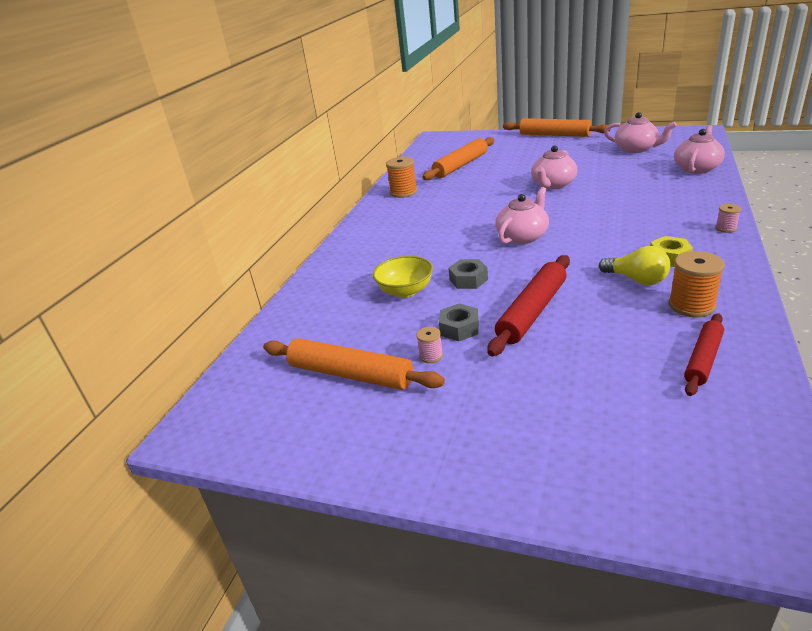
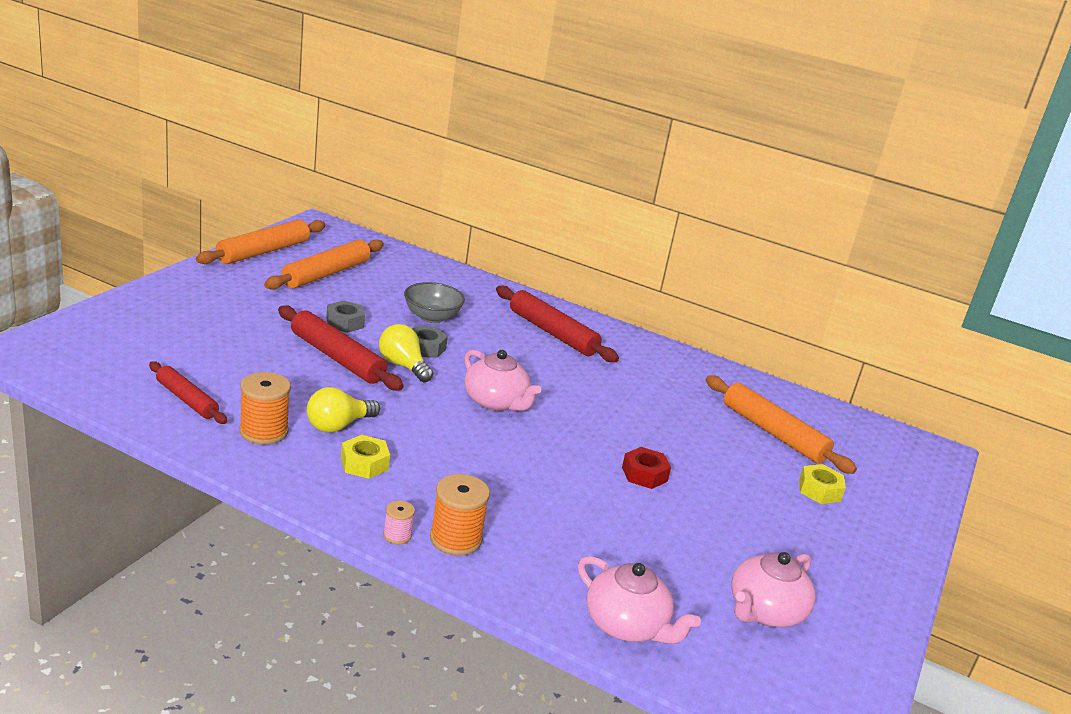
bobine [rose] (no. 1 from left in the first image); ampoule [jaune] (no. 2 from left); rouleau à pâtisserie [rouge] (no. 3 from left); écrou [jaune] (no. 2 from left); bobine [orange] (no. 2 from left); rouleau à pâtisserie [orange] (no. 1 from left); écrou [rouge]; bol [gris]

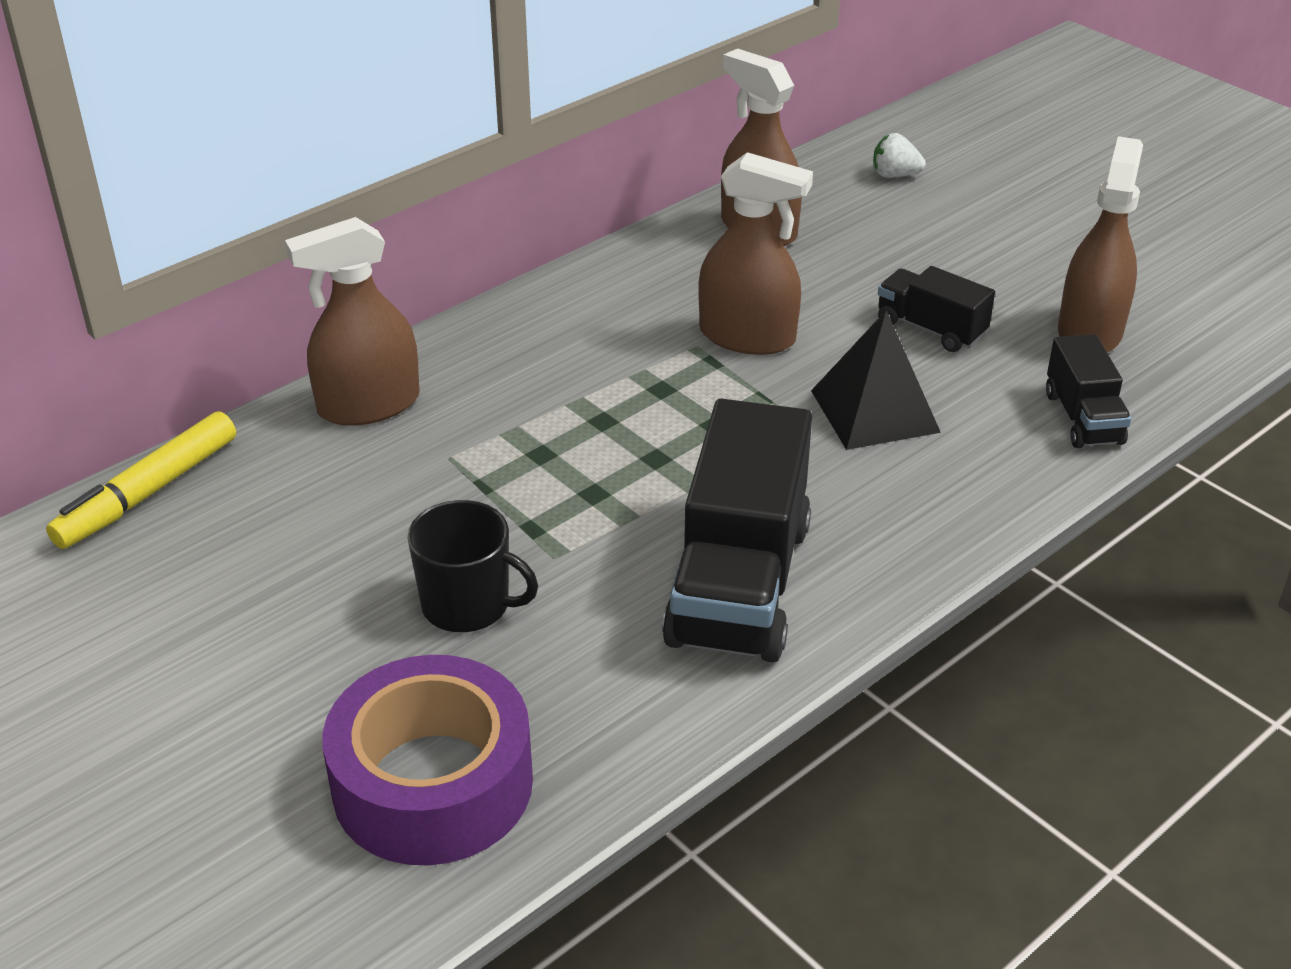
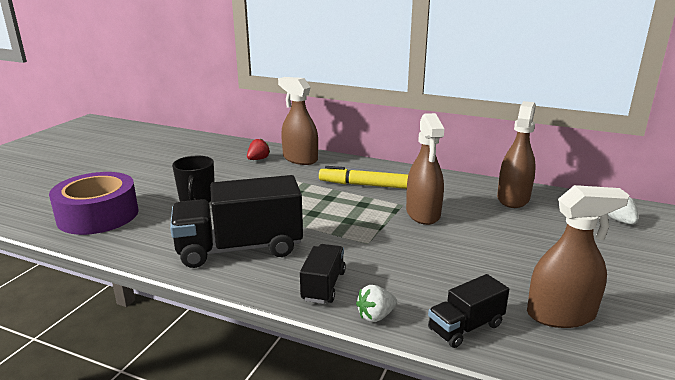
pyramide [noir]; fraise [rouge]; fraise [blanc] (no. 1 from left); feutre [jaune]; camion [noir] (no. 2 from left)

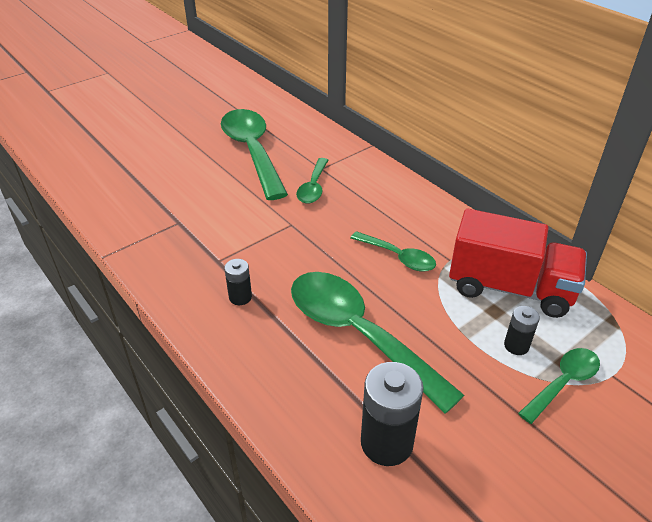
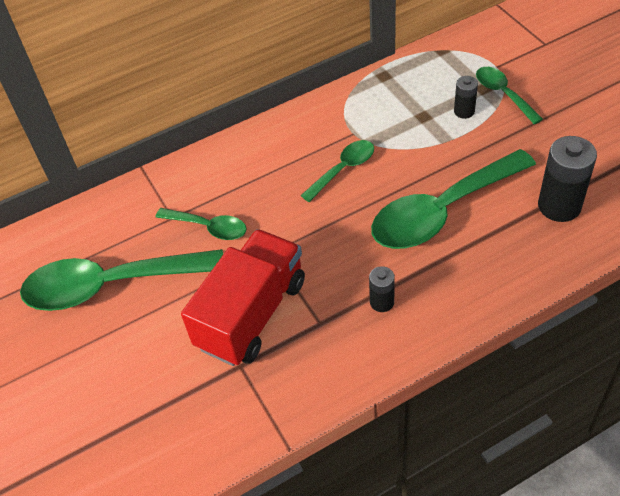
camion [rouge]

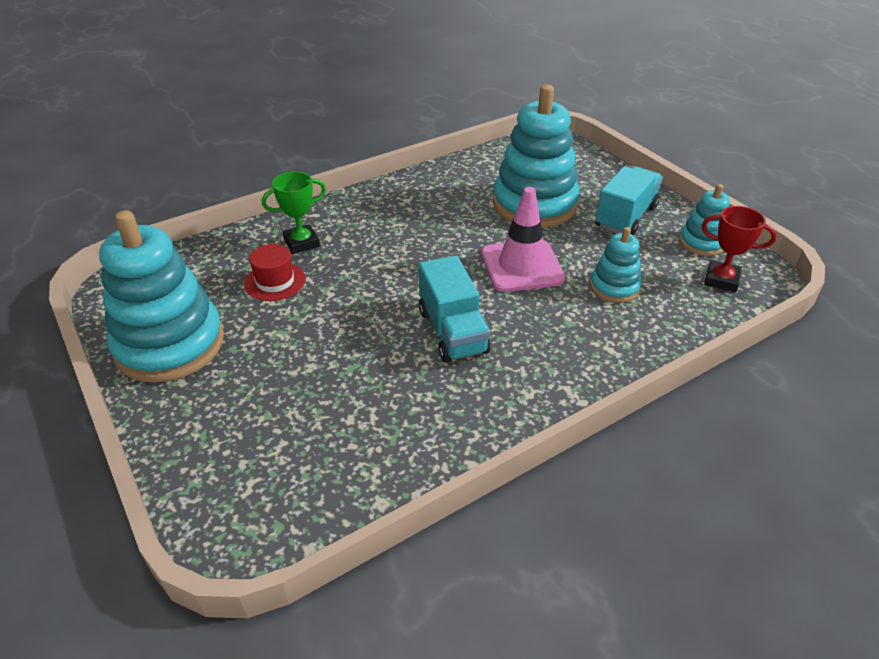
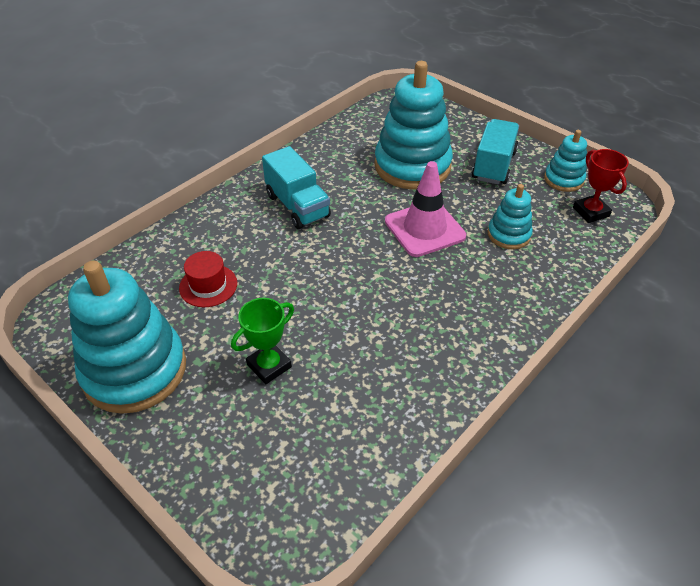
trophée [vert]; camion [turquoise] (no. 1 from left); trophée [rouge]

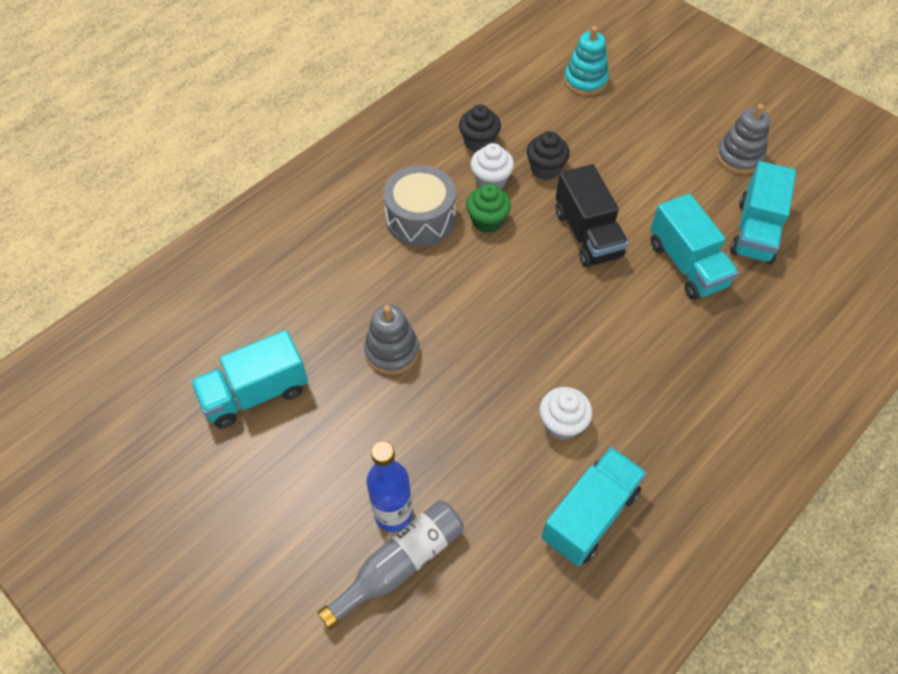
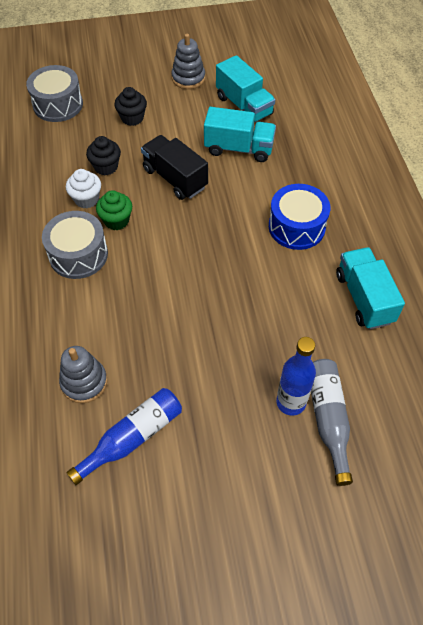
muffin [blanc] (no. 2 from left in the first image); tambour [bleu]; jouet à empiler [gris] (no. 1 from left); muffin [noir] (no. 2 from left); bouteille [bleu] (no. 1 from left); tambour [gris] (no. 1 from left); camion [noir]

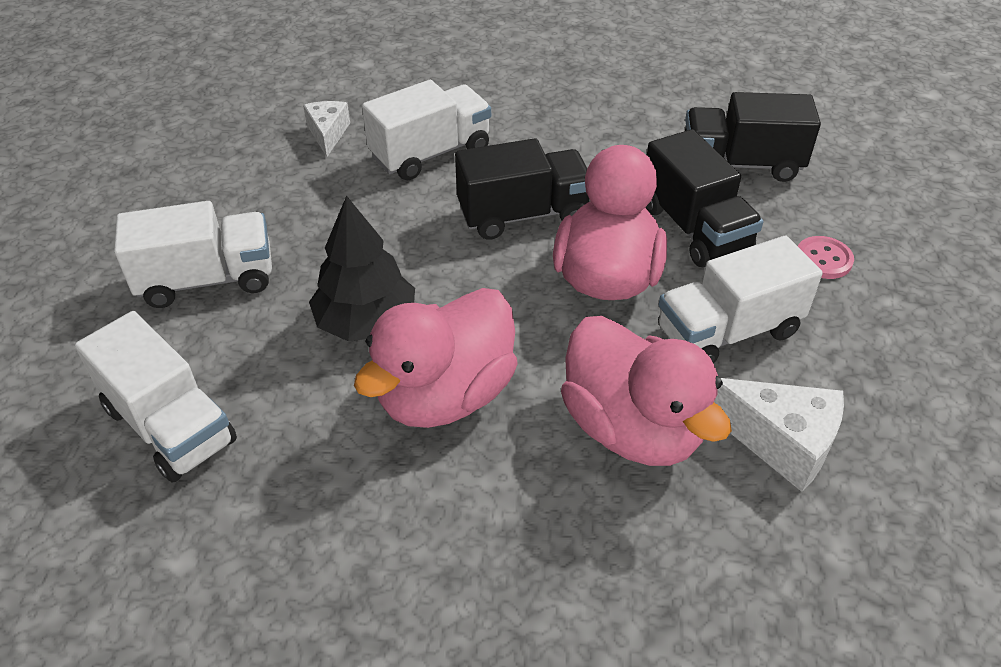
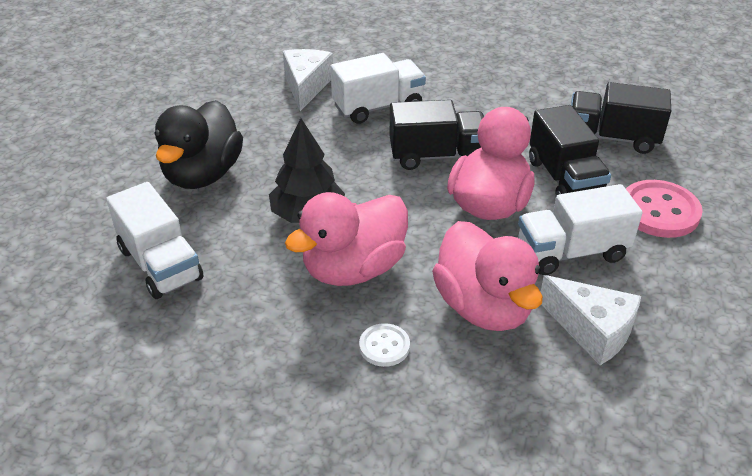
bouton [blanc]; canard [noir]; fromage [blanc] (no. 1 from left); bouton [rose]

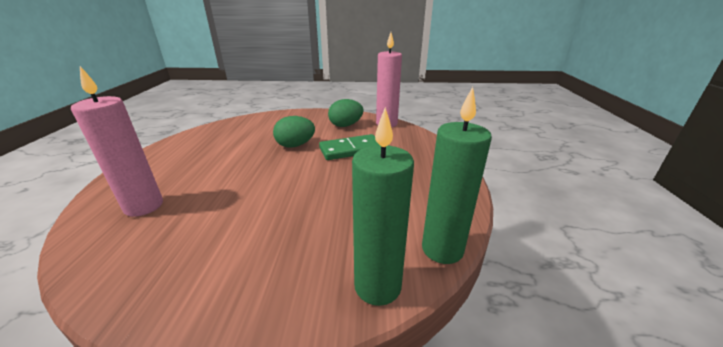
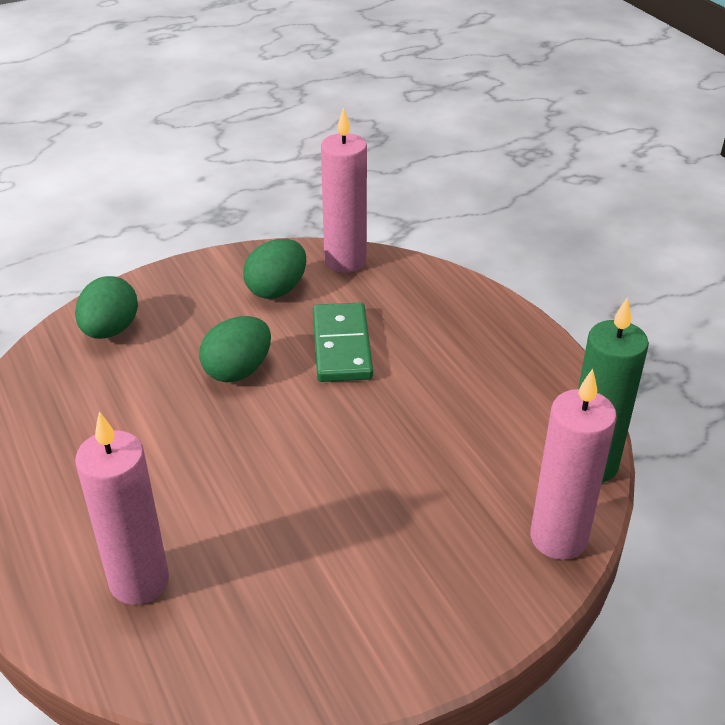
œuf [vert] (no. 1 from left); bougie [rose] (no. 3 from left); domino [vert]

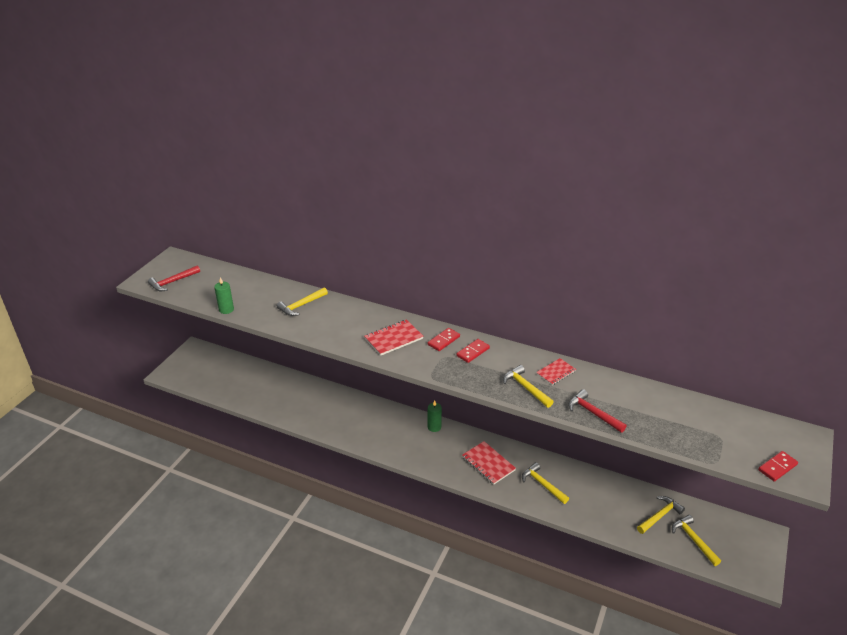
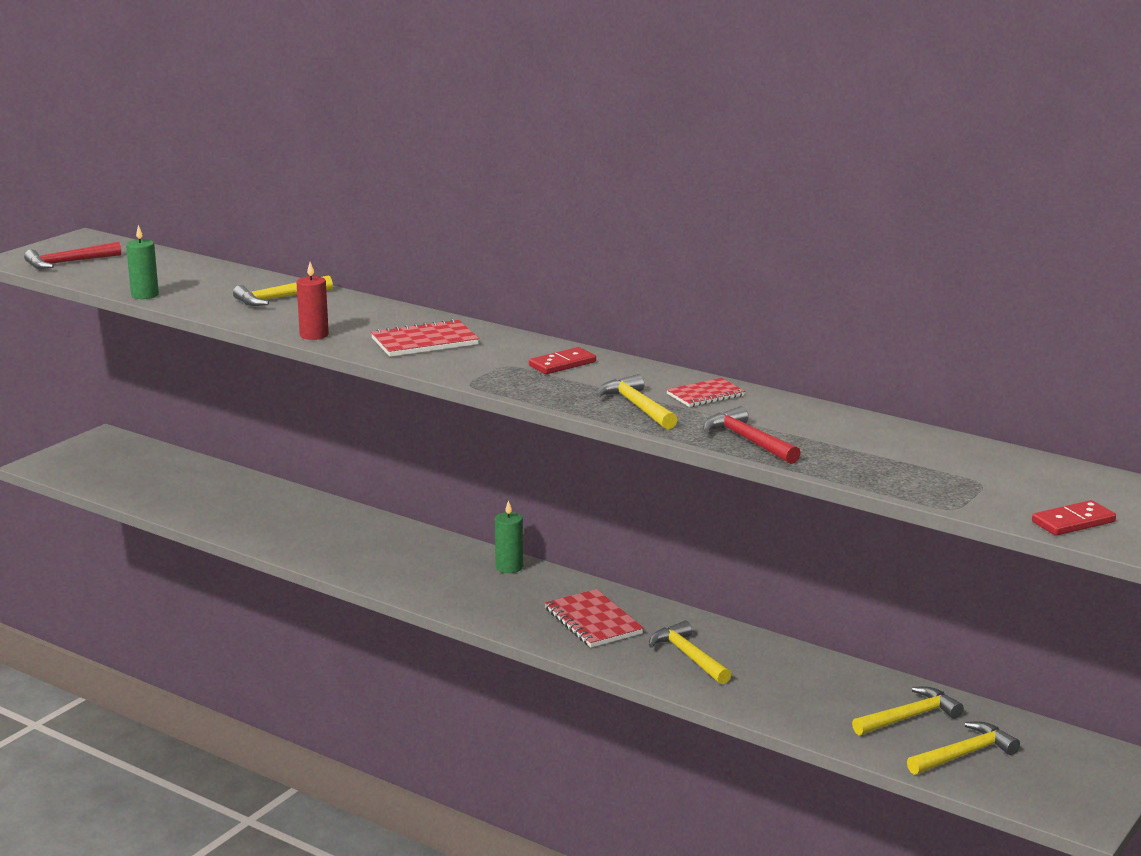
domino [rouge] (no. 1 from left in the first image); bougie [rouge]; marteau [jaune] (no. 5 from left)

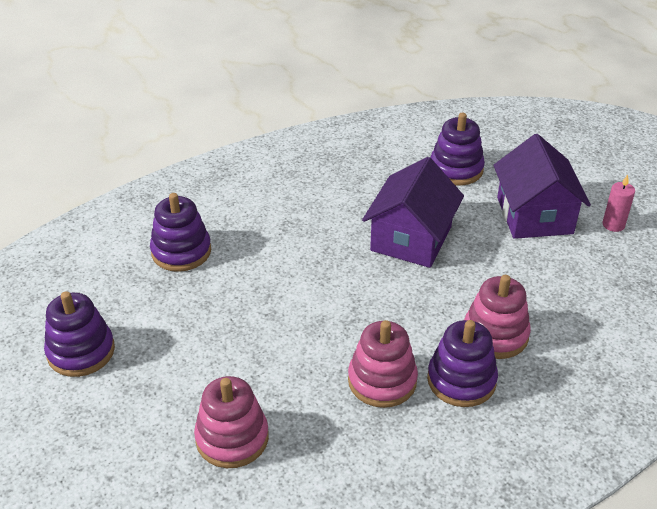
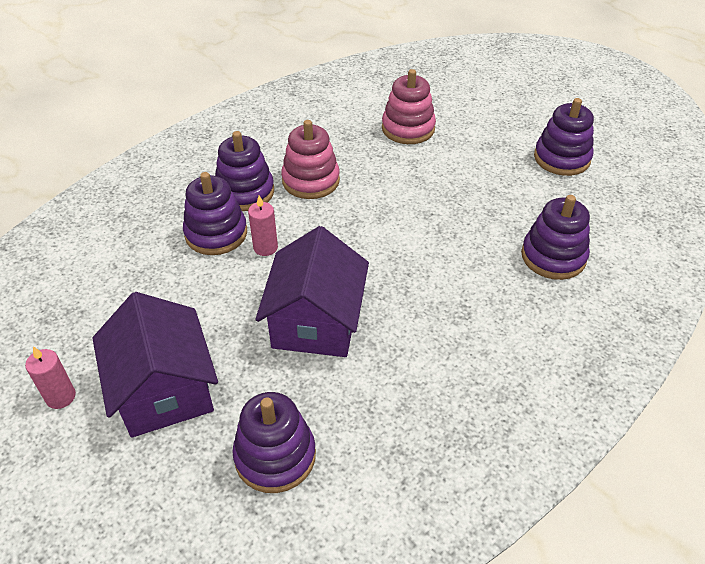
bougie [rose] (no. 2 from left); jouet à empiler [violet] (no. 1 from left)

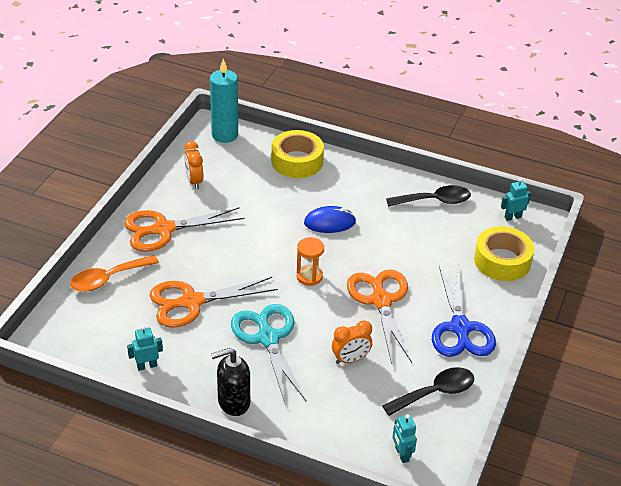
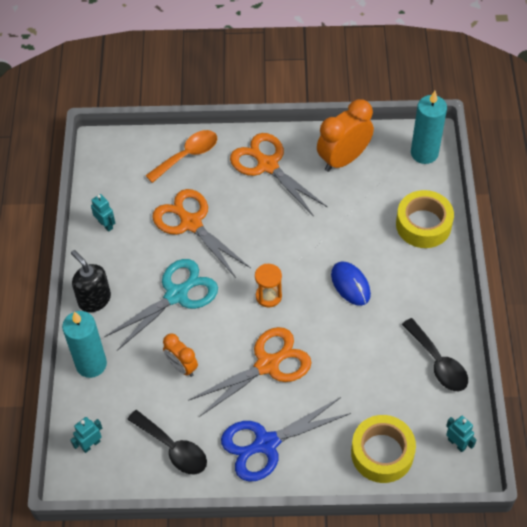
bougie [turquoise] (no. 1 from left); cuillère [orange]; réveil [orange] (no. 2 from left)

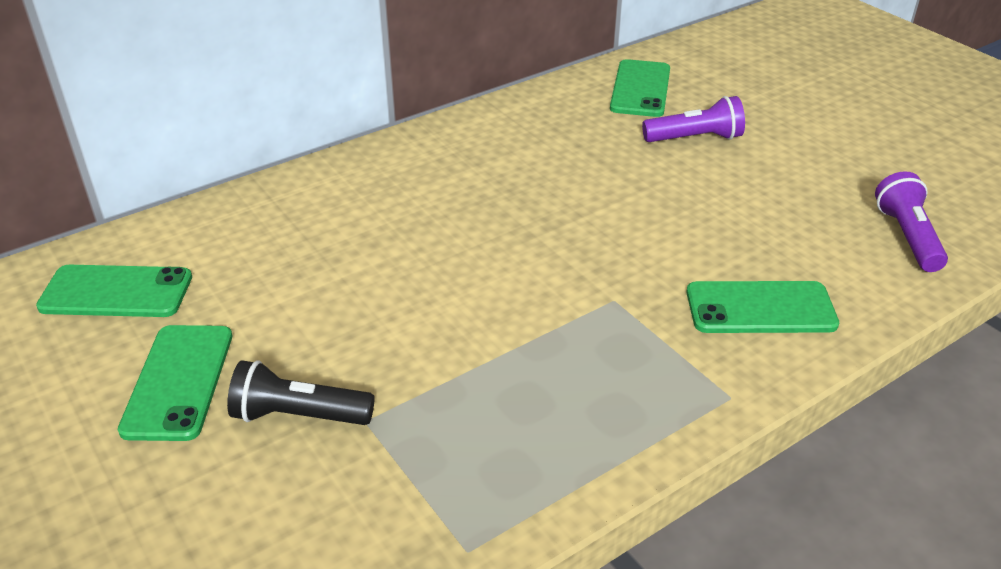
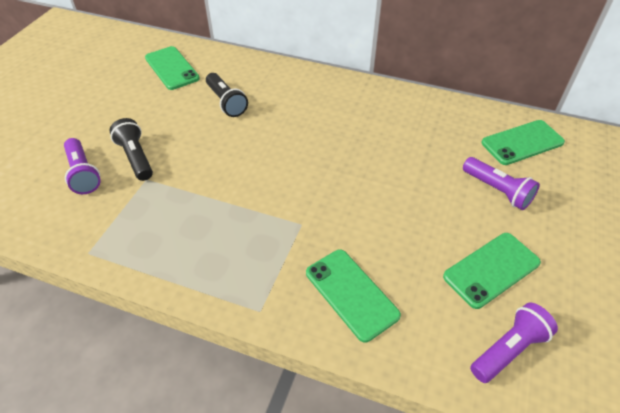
lampe de poche [violet] (no. 1 from left); lampe de poche [noir] (no. 2 from left); téléphone [vert] (no. 3 from left)

